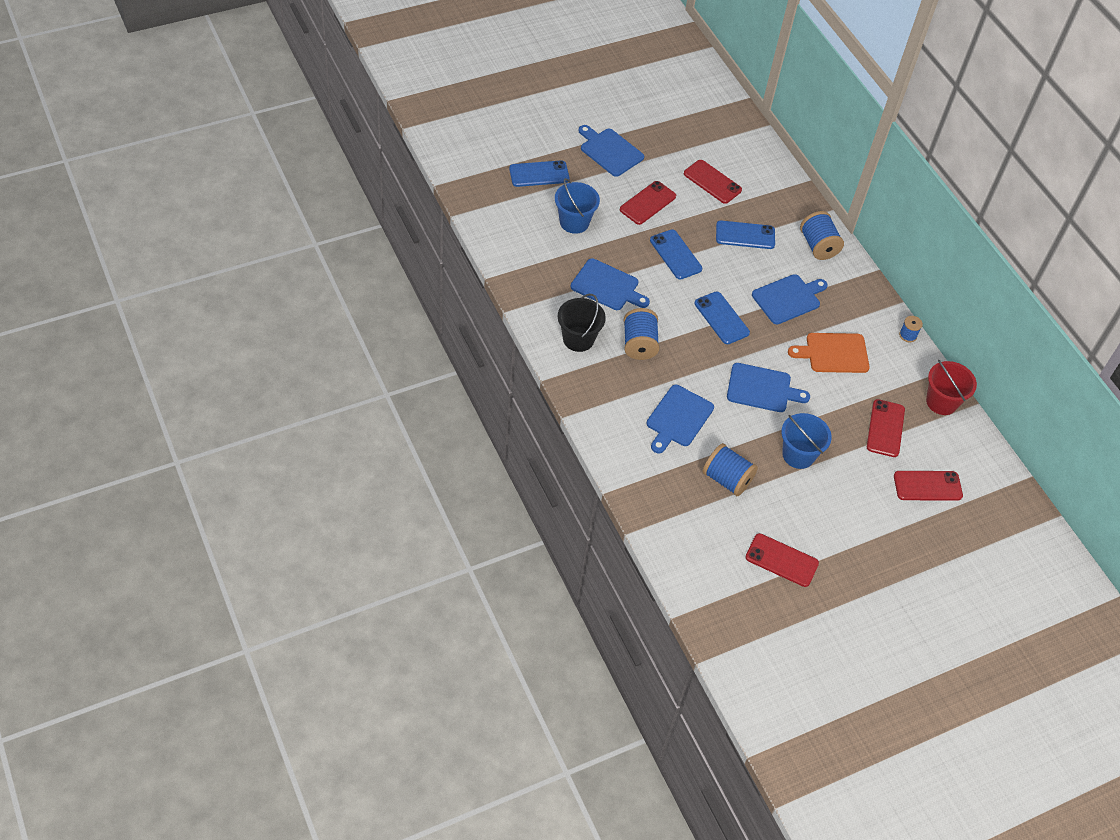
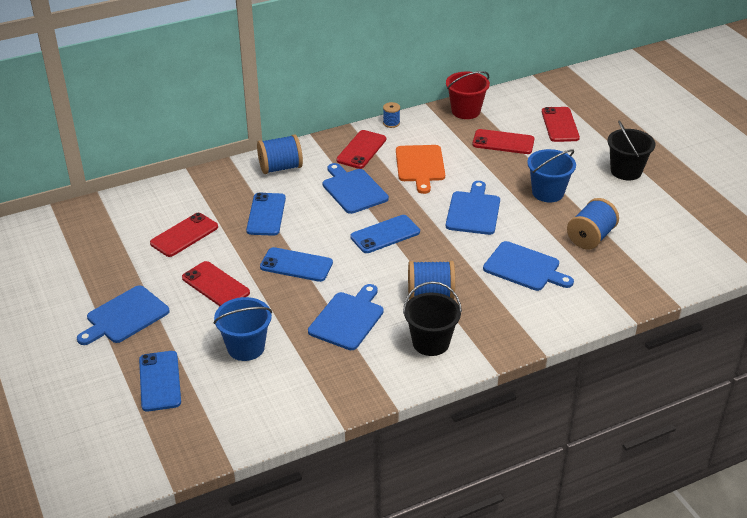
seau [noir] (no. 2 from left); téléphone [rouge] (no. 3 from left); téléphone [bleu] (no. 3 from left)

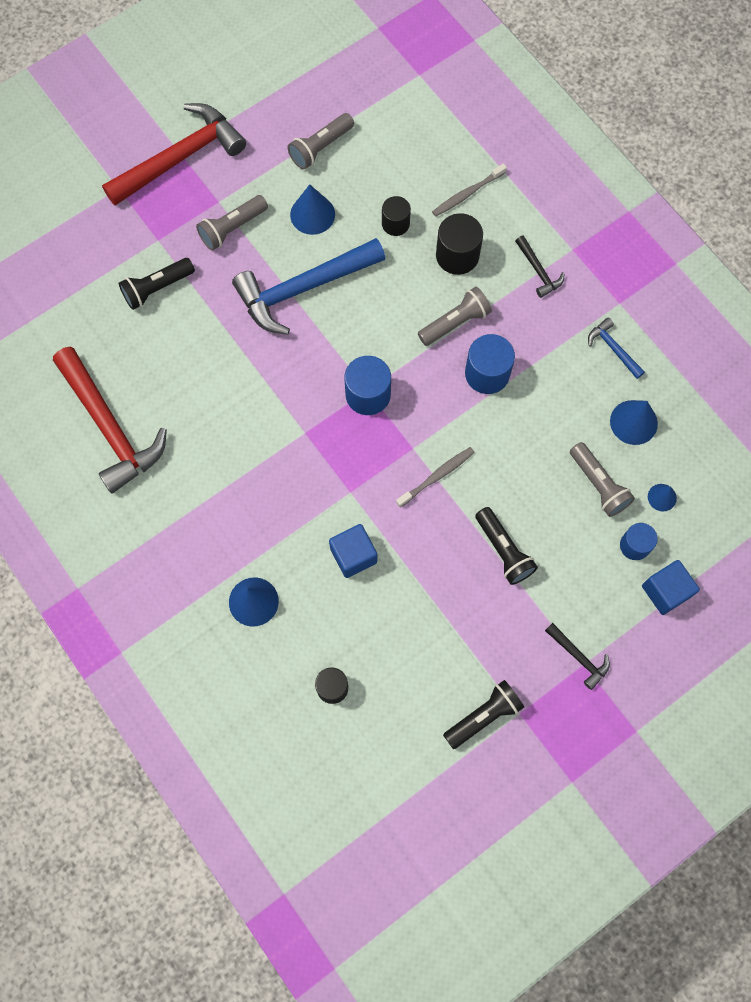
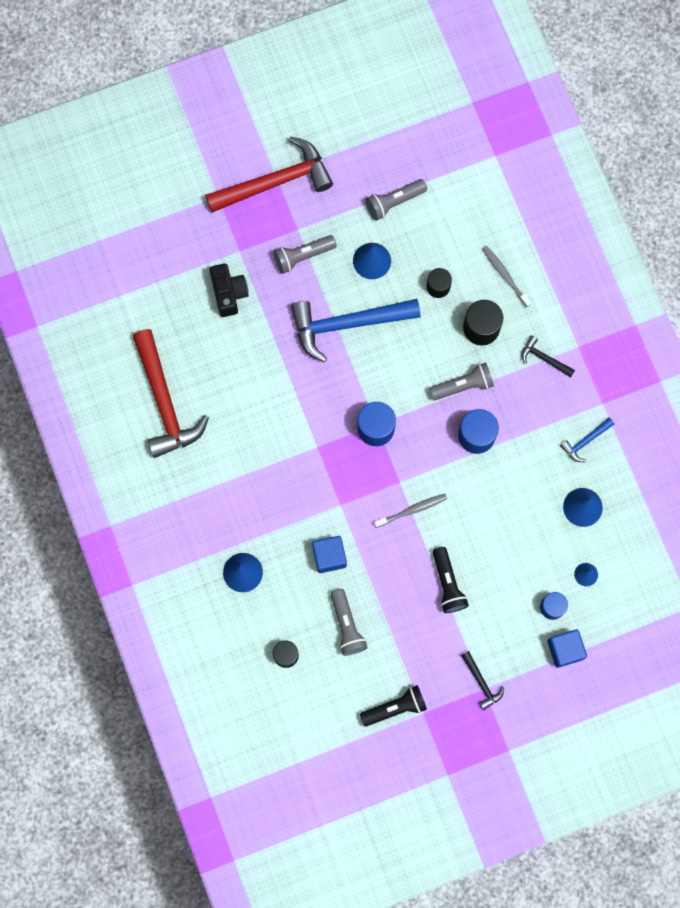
lampe de poche [gris] (no. 2 from left); appareil photo [noir]; brosse à dents [gris] (no. 2 from left); marteau [noir] (no. 2 from left); marteau [bleu] (no. 2 from left)

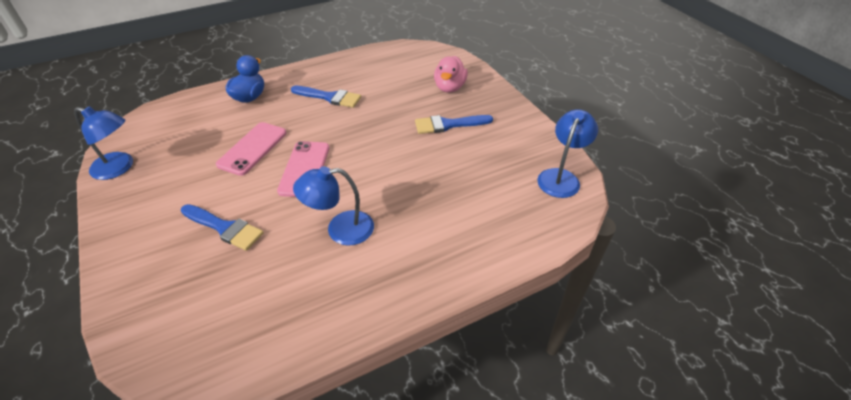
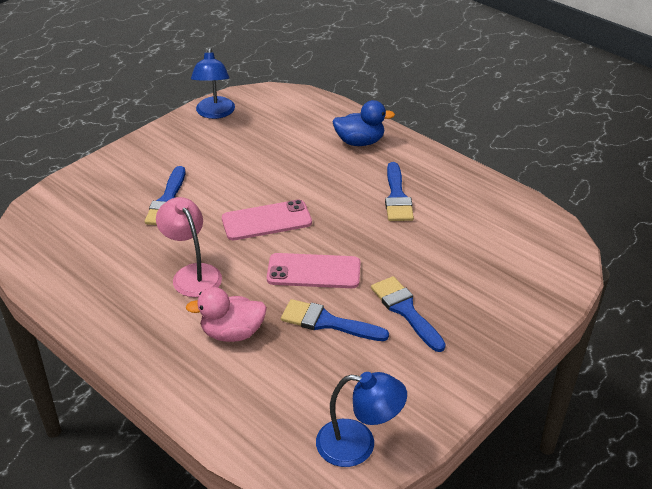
pinceau [bleu] (no. 2 from left); téléphone [rose] (no. 2 from left); canard [rose]; lampe [rose]

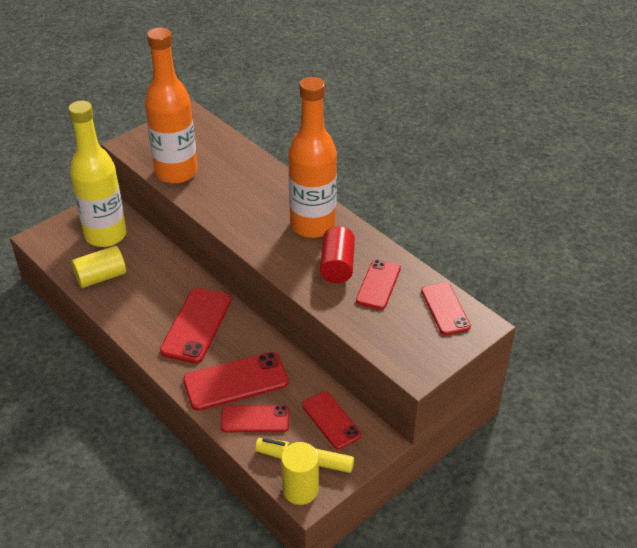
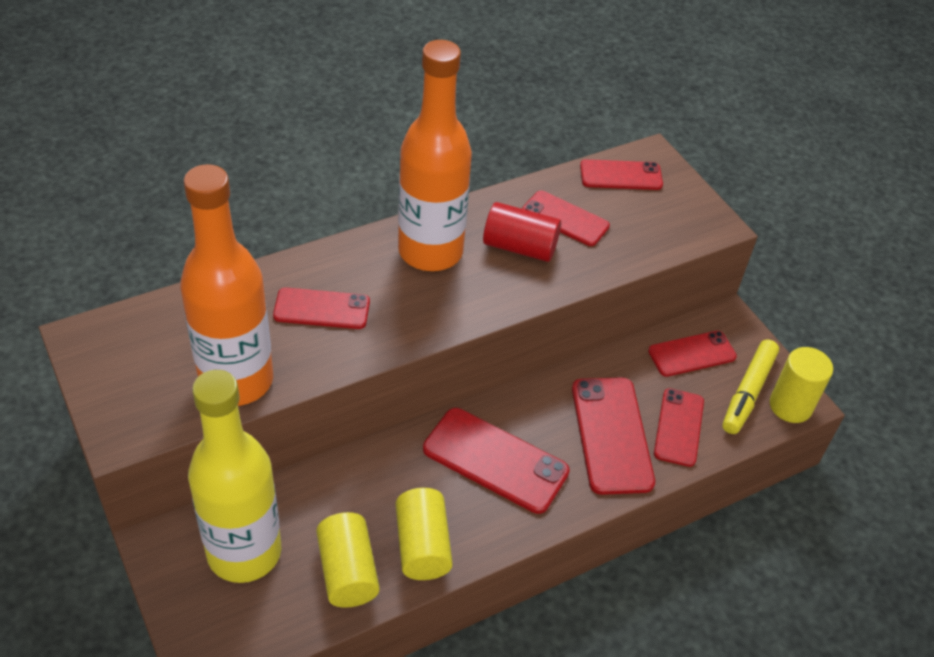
téléphone [rouge] (no. 1 from left); cylindre [jaune] (no. 2 from left)

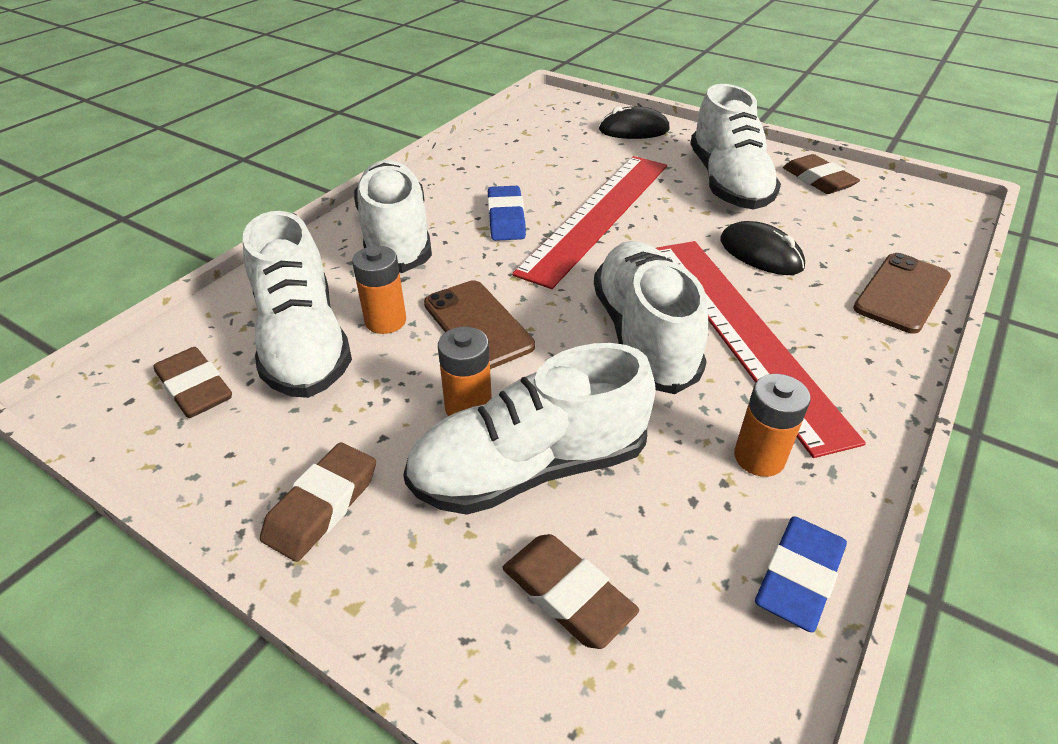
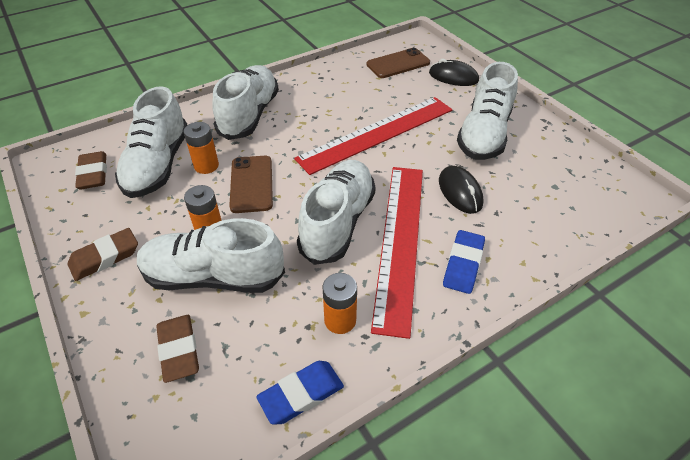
gomme [marron] (no. 4 from left in the first image); gomme [bleu] (no. 2 from left); téléphone [marron] (no. 2 from left)

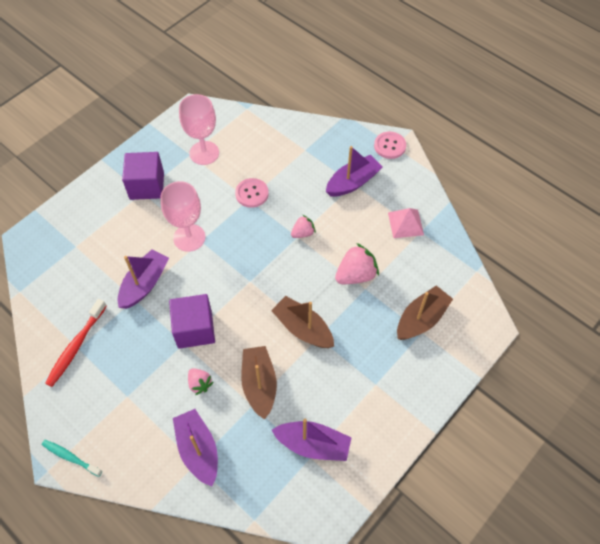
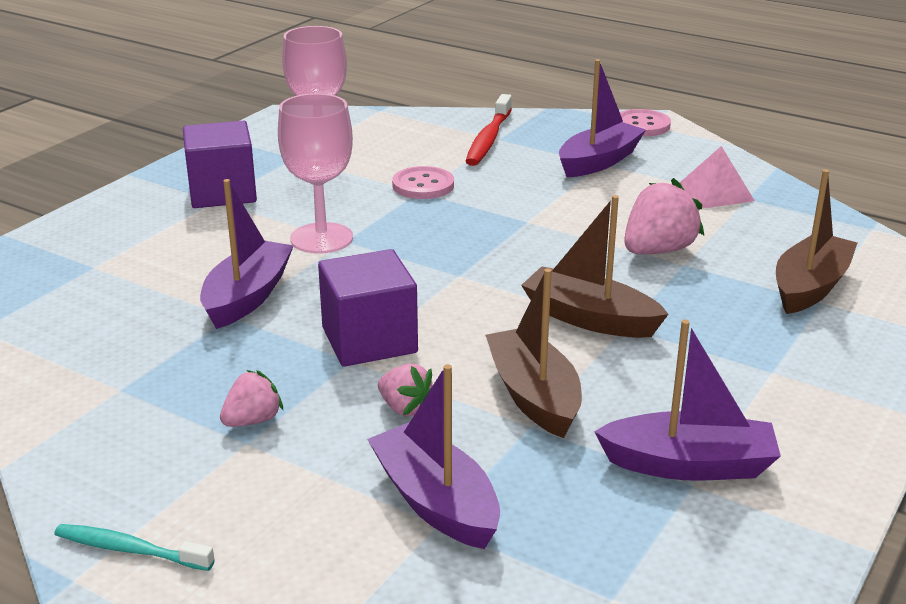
brosse à dents [rouge]; fraise [rose] (no. 1 from left)

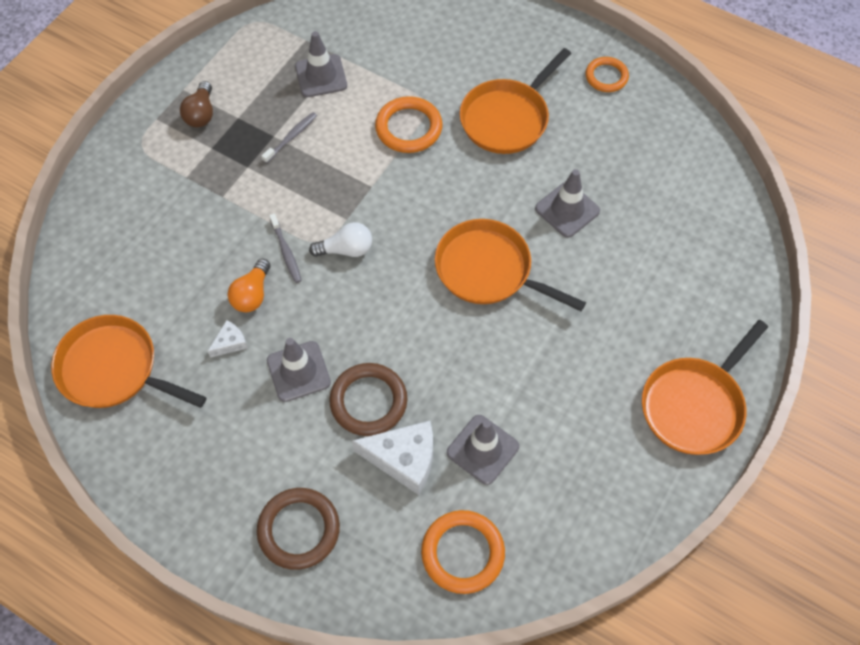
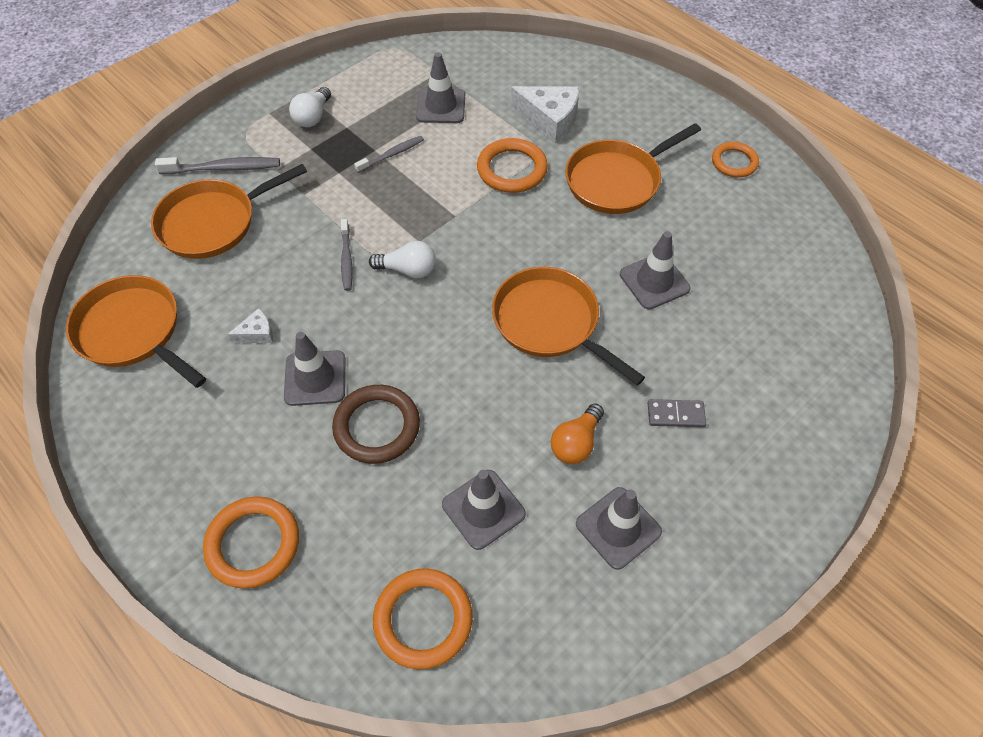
brosse à dents [gris] (no. 1 from left); cône de chantier [gris] (no. 4 from left); domino [gris]; ampoule [orange]; fromage [blanc] (no. 2 from left); poêle [orange] (no. 2 from left); ampoule [blanc] (no. 1 from left); anneau [orange] (no. 1 from left)

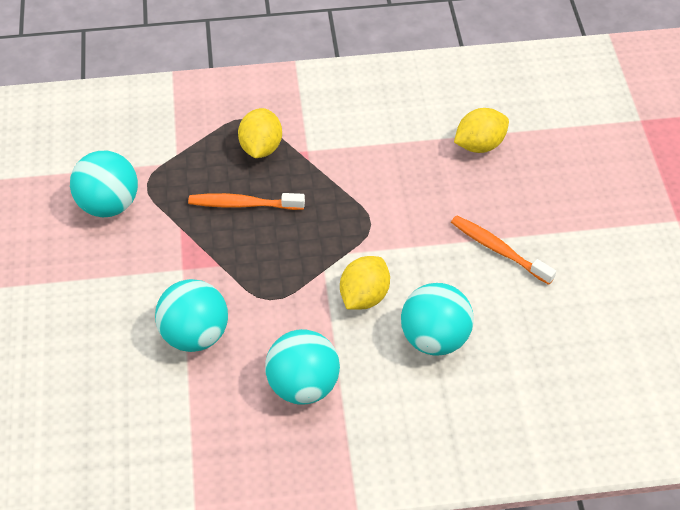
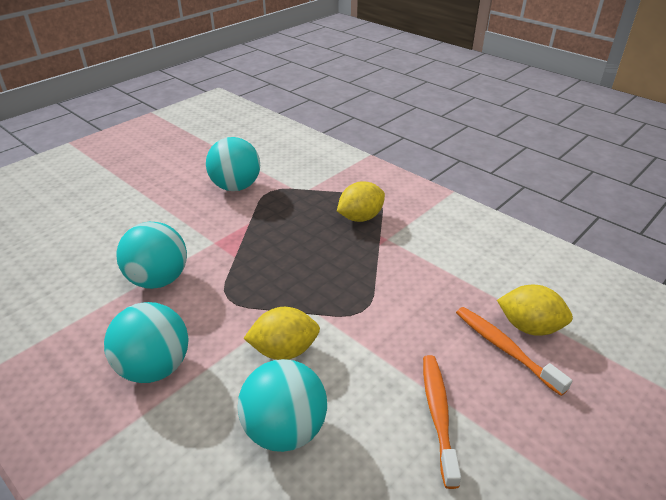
brosse à dents [orange] (no. 2 from left)

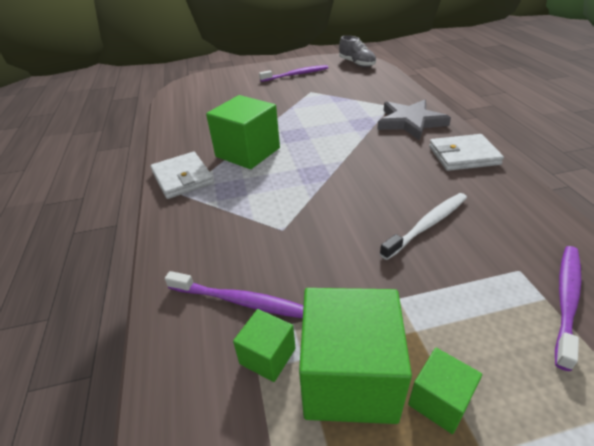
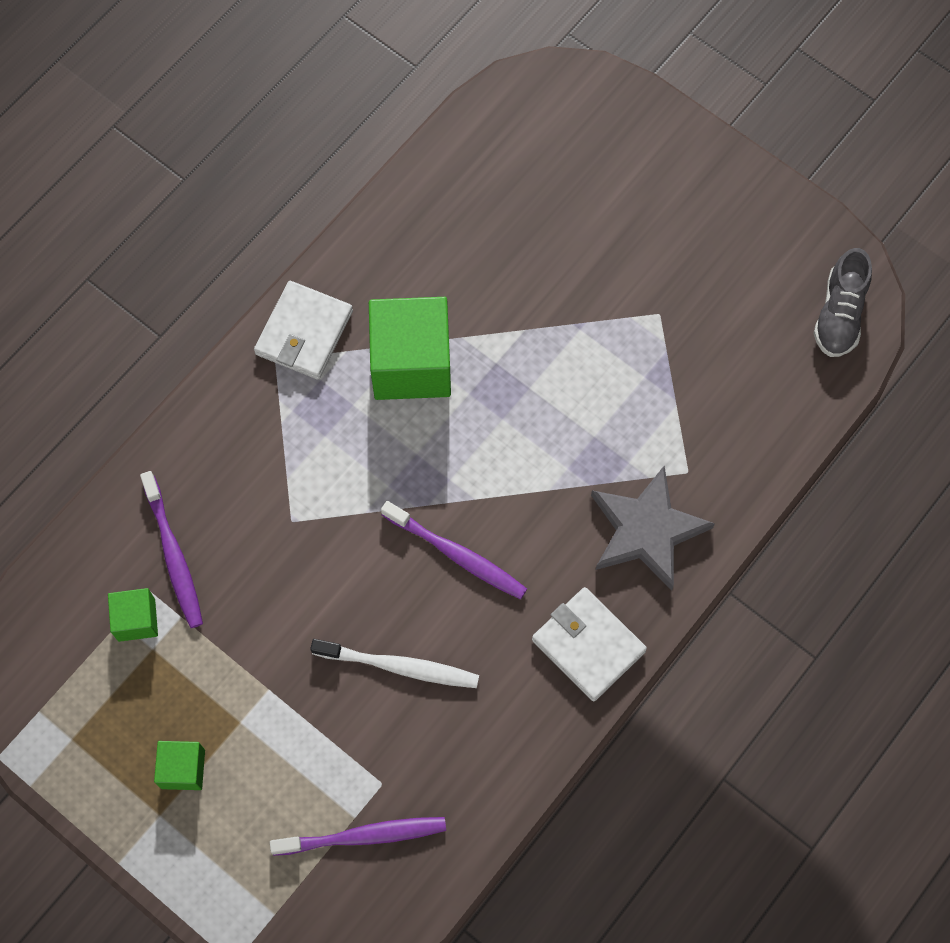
cube [vert] (no. 3 from left in the first image); brosse à dents [violet] (no. 3 from left)

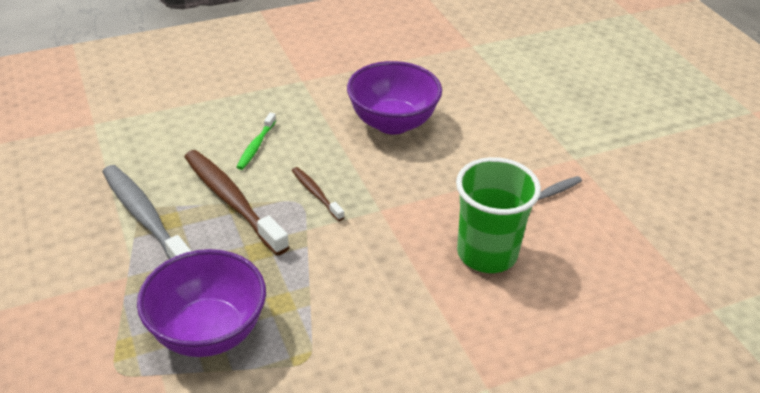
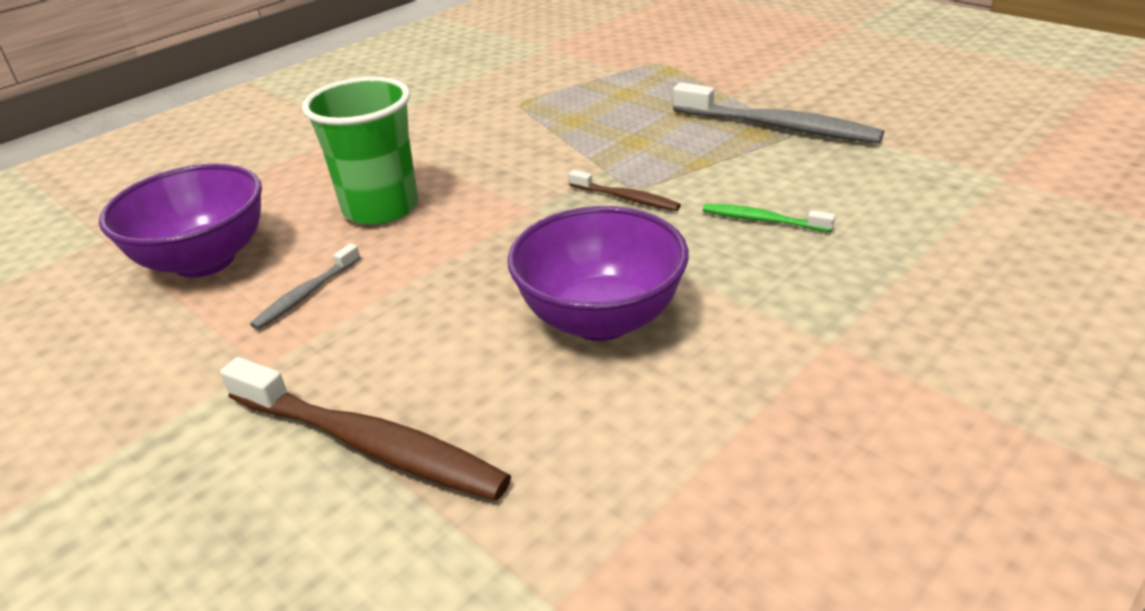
bol [violet] (no. 1 from left); brosse à dents [marron] (no. 1 from left); brosse à dents [vert]

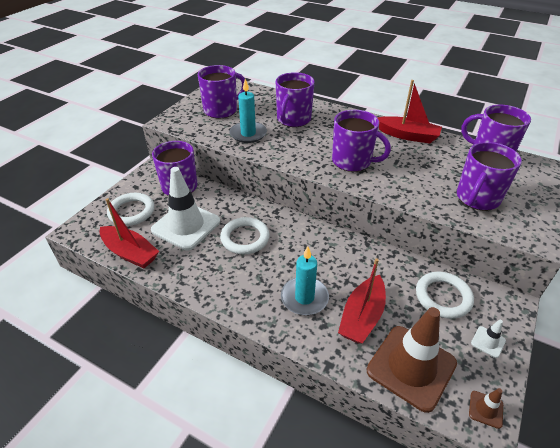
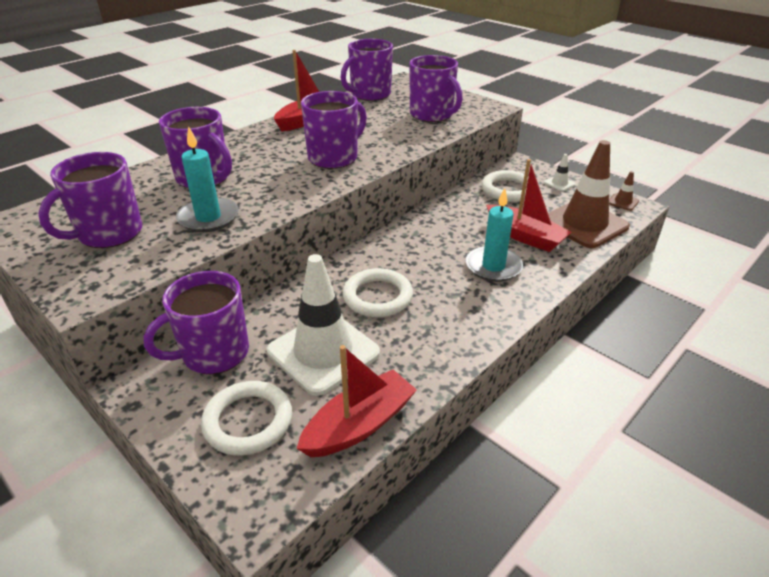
tasse [violet] (no. 1 from left)

